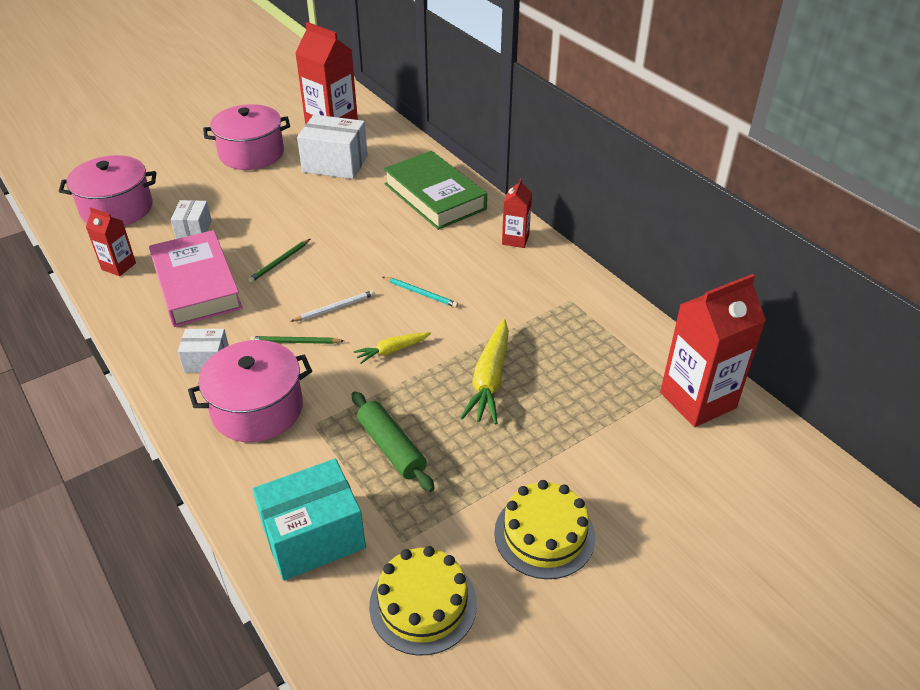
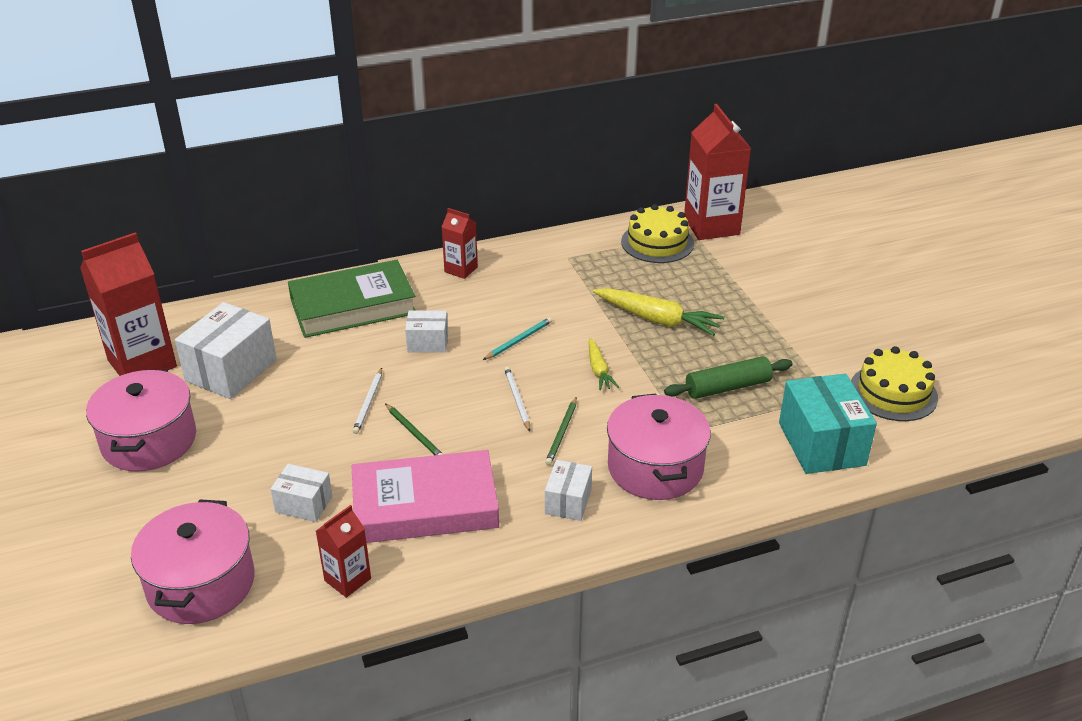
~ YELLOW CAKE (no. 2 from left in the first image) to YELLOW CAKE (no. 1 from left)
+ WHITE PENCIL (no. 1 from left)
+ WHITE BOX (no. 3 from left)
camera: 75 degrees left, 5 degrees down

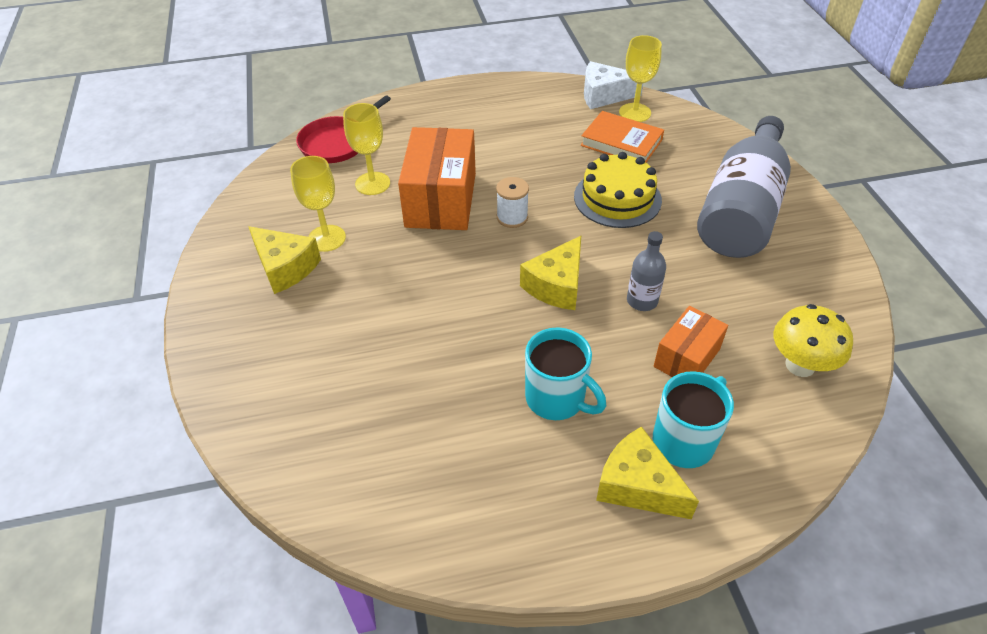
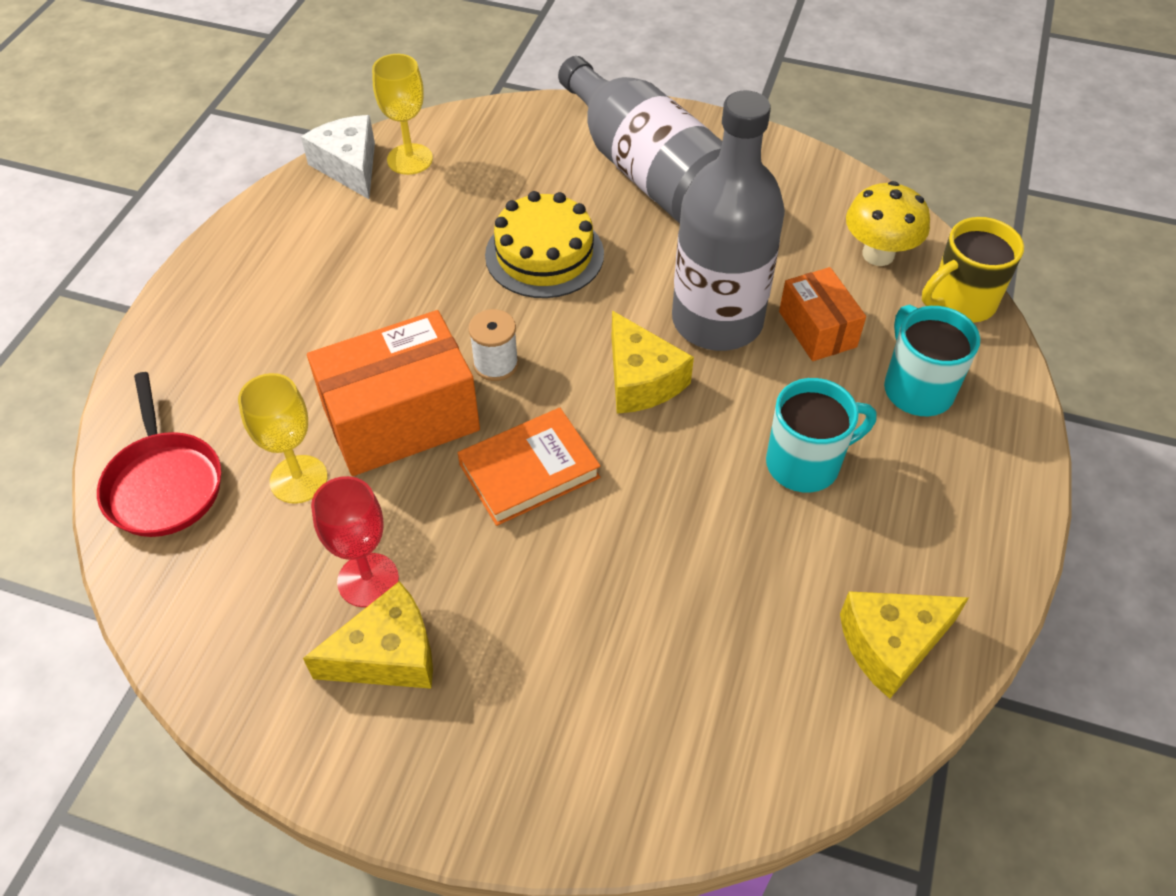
~ YELLOW GOBLET (no. 1 from left) to RED GOBLET
~ ORANGE BOX (no. 1 from left) 60 degrees counterclockwise
~ ORANGE BOOK
~ WHITE CHEESE 120 degrees clockwise
~ YELLOW CHEESE (no. 3 from left)
~ GREY BOTTLE (no. 1 from left in the first image) x2.33
+ YELLOW MUG
camera: 60 degrees left, 5 degrees up

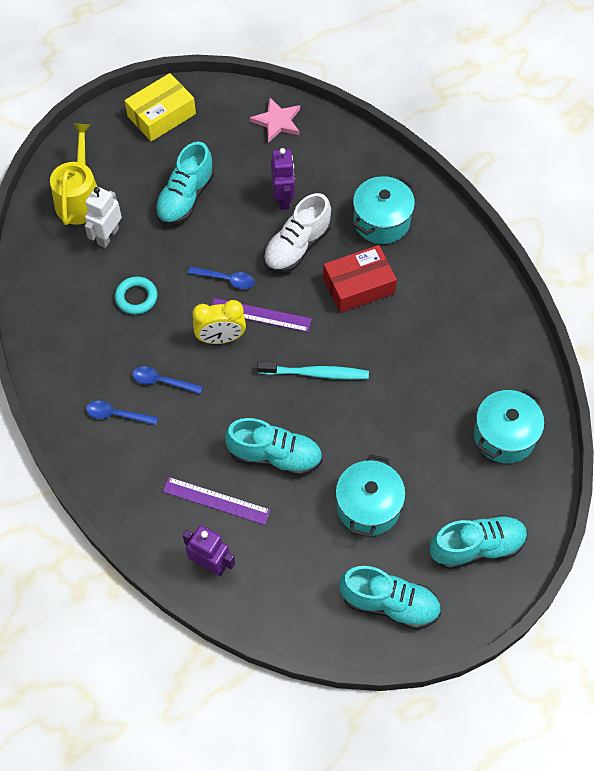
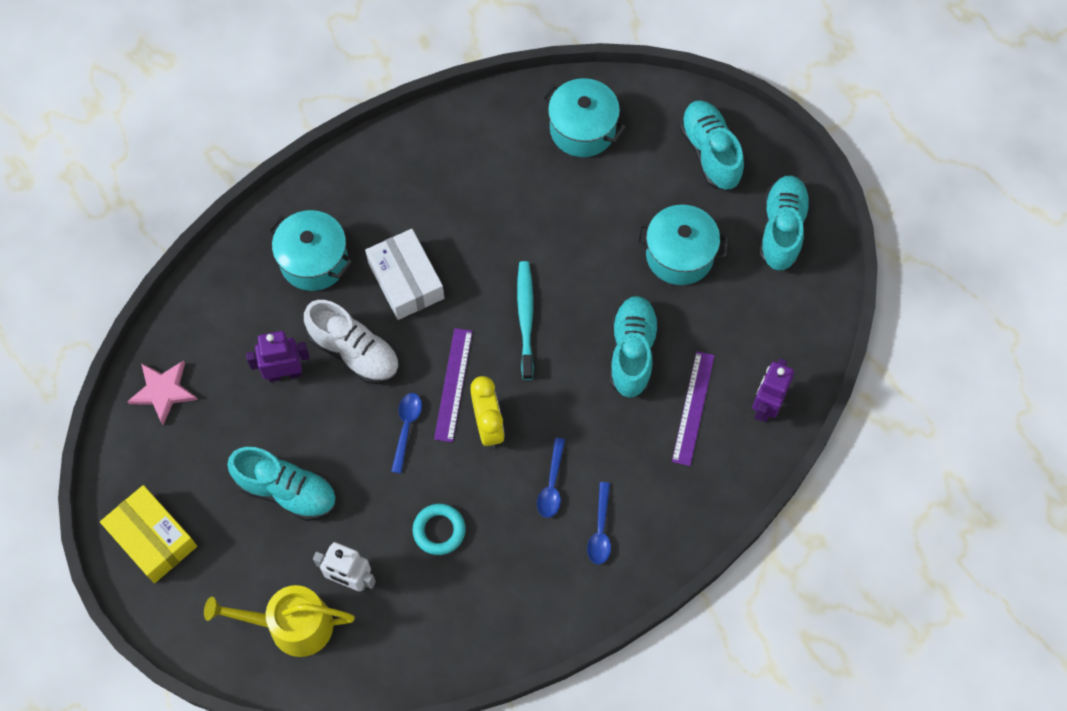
~ RED BOX to WHITE BOX
camera: 95 degrees left, 5 degrees up

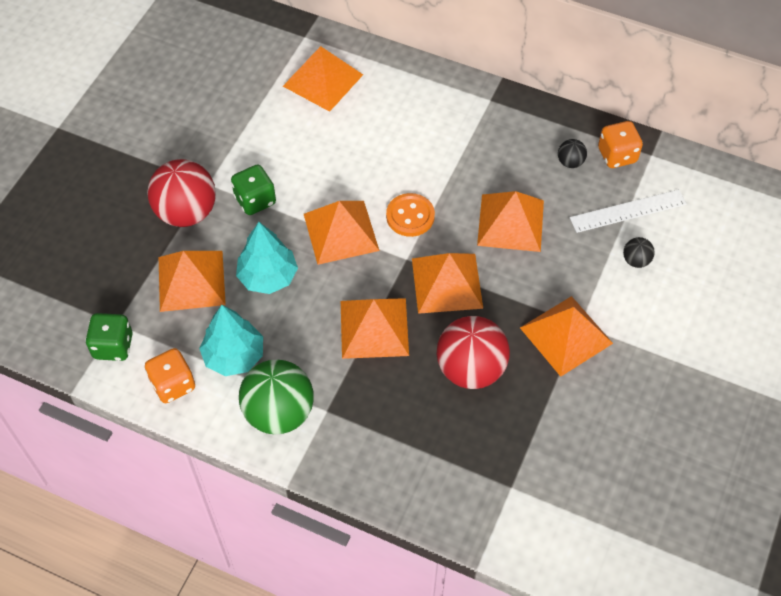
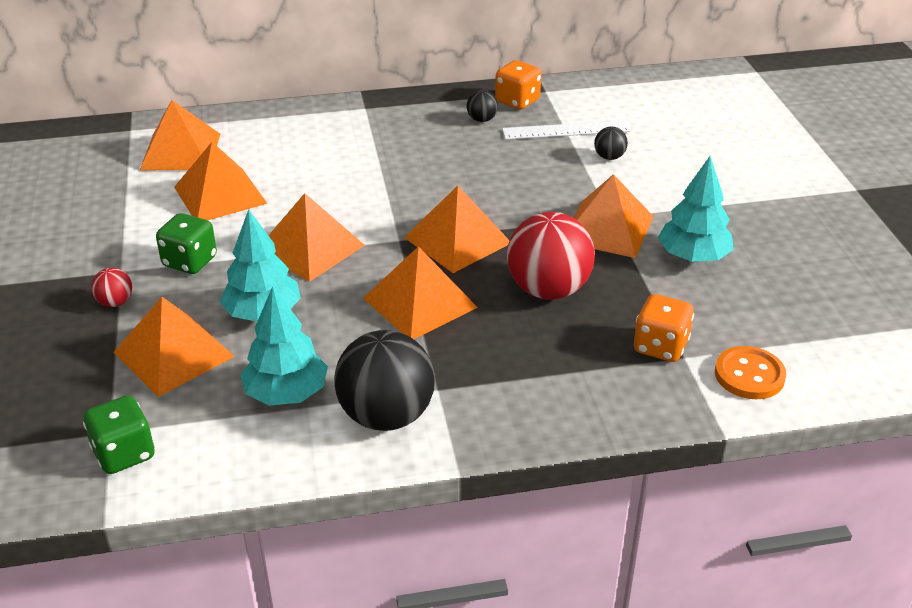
~ ORANGE DICE (no. 1 from left in the first image) to ORANGE DICE (no. 2 from left)
~ RED BALL (no. 1 from left) x0.45
~ GREEN BALL to BLACK BALL (no. 1 from left)
~ ORANGE BUTTON
~ ORANGE PYRAMID (no. 6 from left in the first image) to ORANGE PYRAMID (no. 3 from left)
~ WHITE RULER 45 degrees clockwise
+ TURQUOISE TREE (no. 3 from left)
camera: 35 degrees left, 20 degrees down

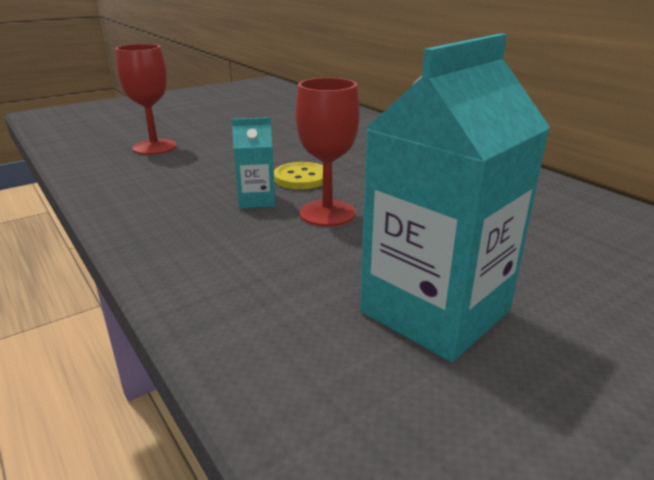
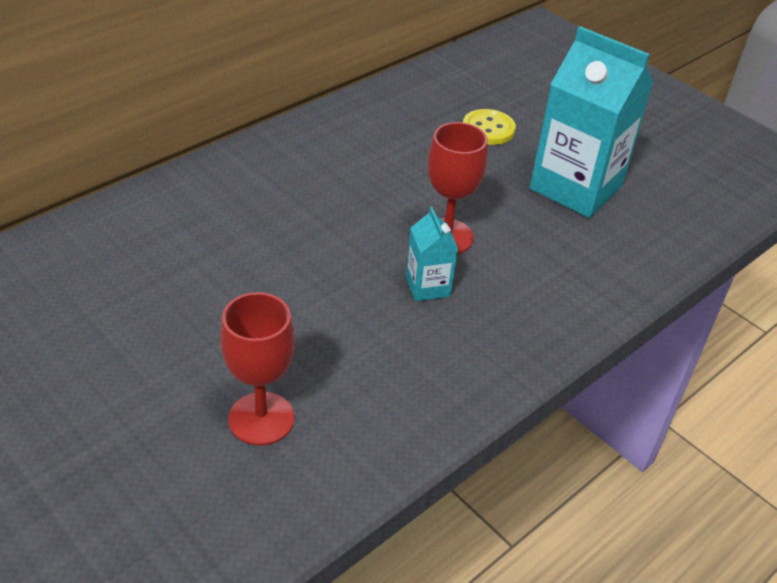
~ YELLOW BUTTON
camera: 100 degrees left, 15 degrees up

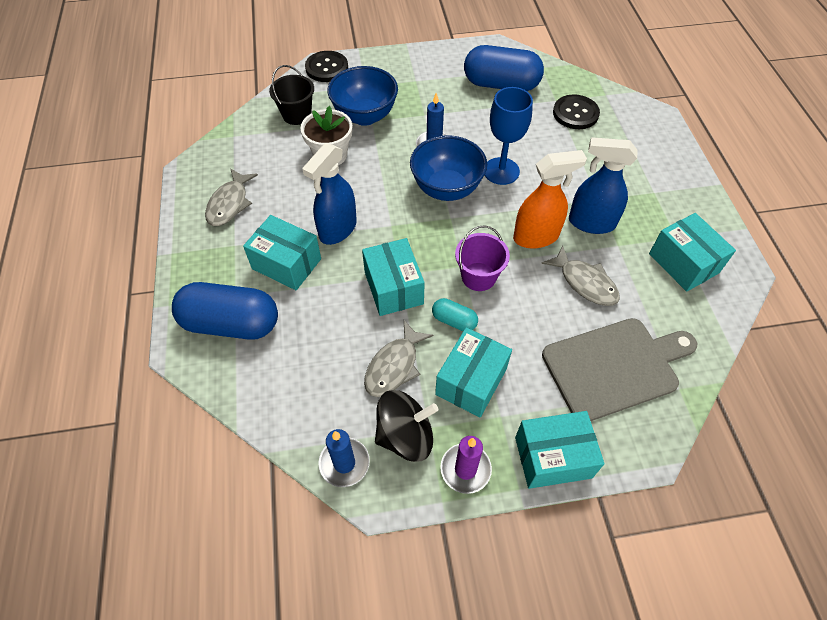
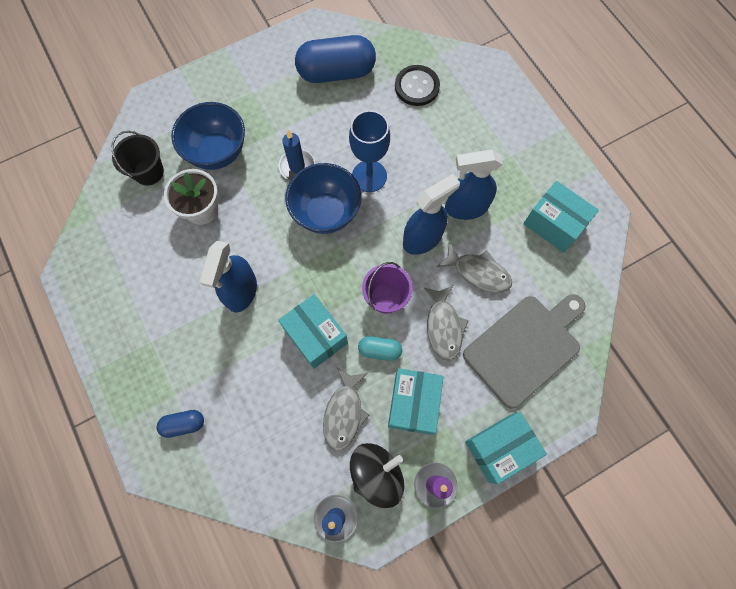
~ BLUE CAPSULE (no. 1 from left) x0.47
~ GREY FISH (no. 1 from left in the first image) to GREY FISH (no. 2 from left)
- TURQUOISE BOX (no. 1 from left)
- BLACK BUTTON (no. 1 from left)
~ ORANGE SPRAY BOTTLE to BLUE SPRAY BOTTLE (no. 2 from left)
camera: 20 degrees left, 15 degrees up

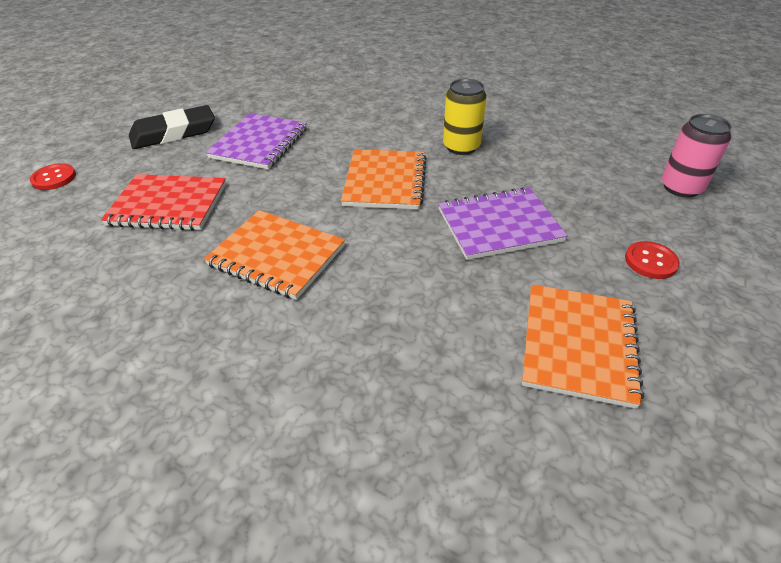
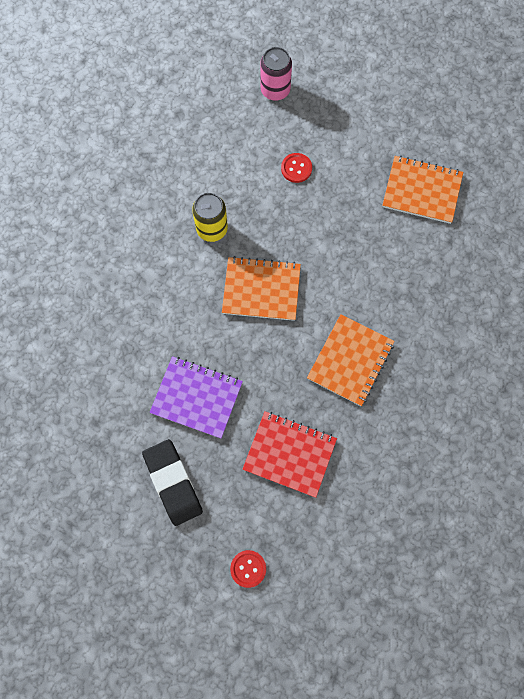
~ RED NOTEBOOK 75 degrees counterclockwise
- PURPLE NOTEBOOK (no. 2 from left)
~ RED BUTTON (no. 2 from left)
camera: 90 degrees left, 30 degrees up

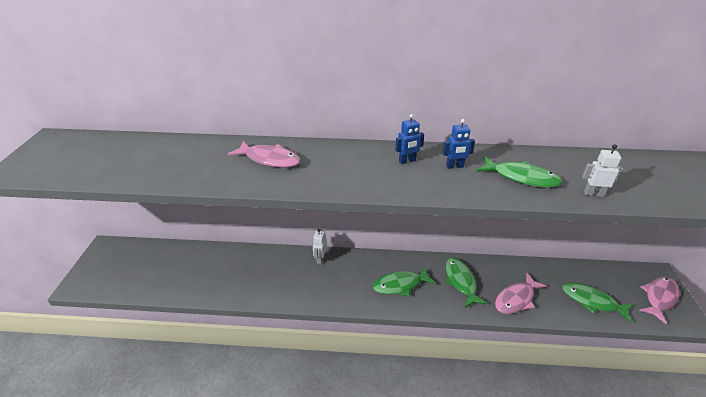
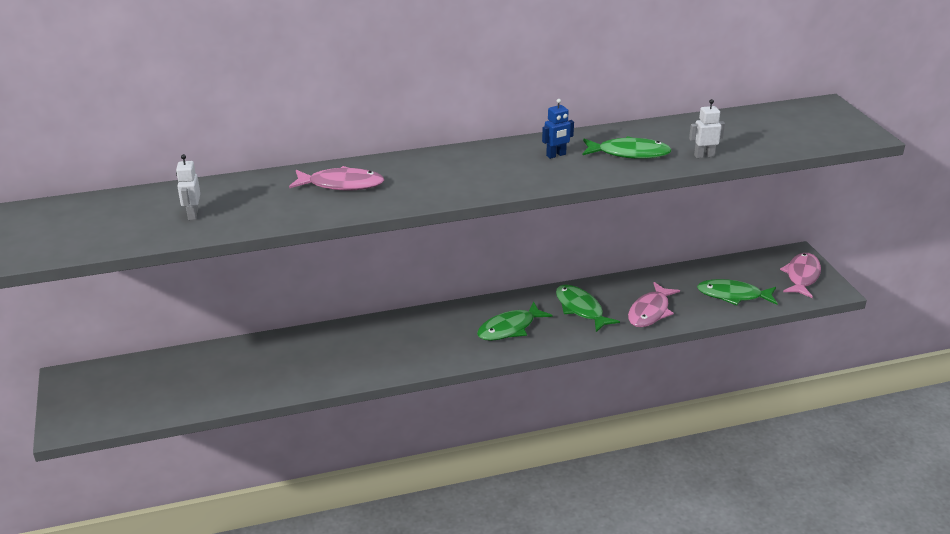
~ WHITE ROBOT (no. 1 from left)
- BLUE ROBOT (no. 1 from left)
camera: 20 degrees left, 5 degrees down

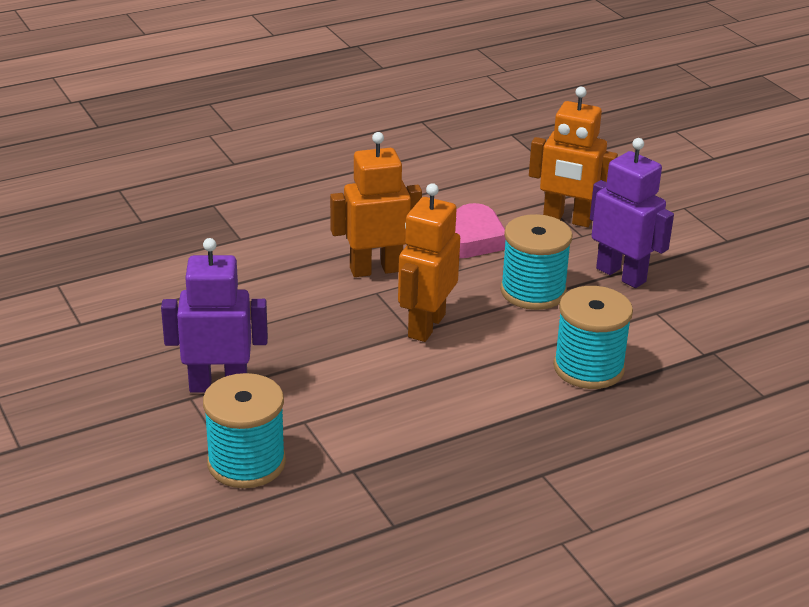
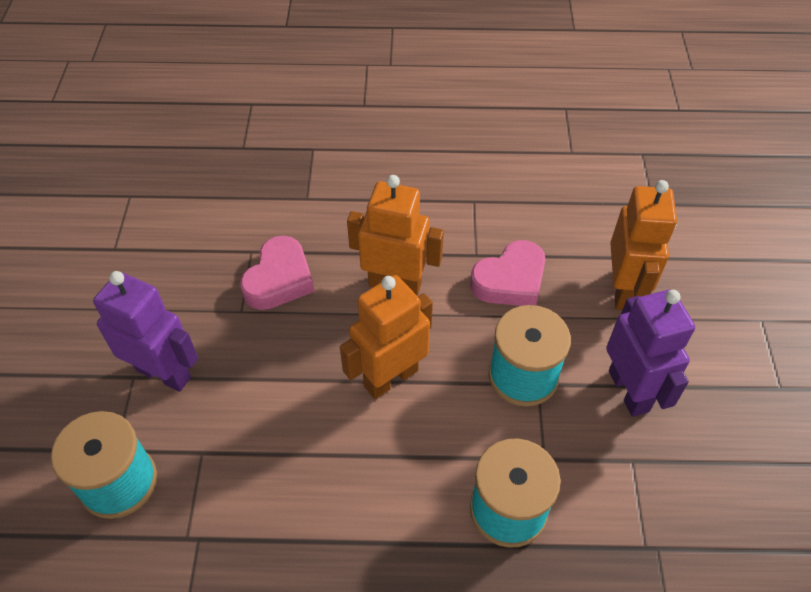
~ ORANGE ROBOT (no. 3 from left) 135 degrees counterclockwise
+ PINK HEART (no. 1 from left)
camera: 30 degrees right, 20 degrees up

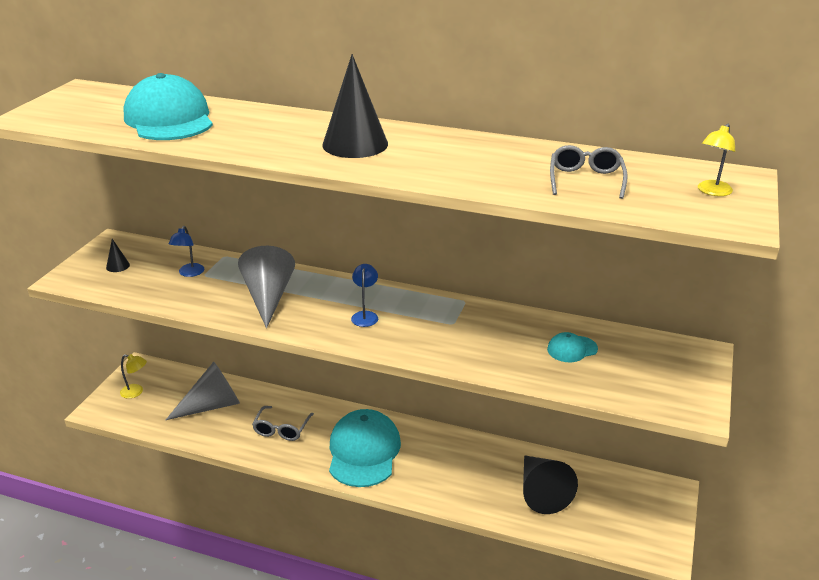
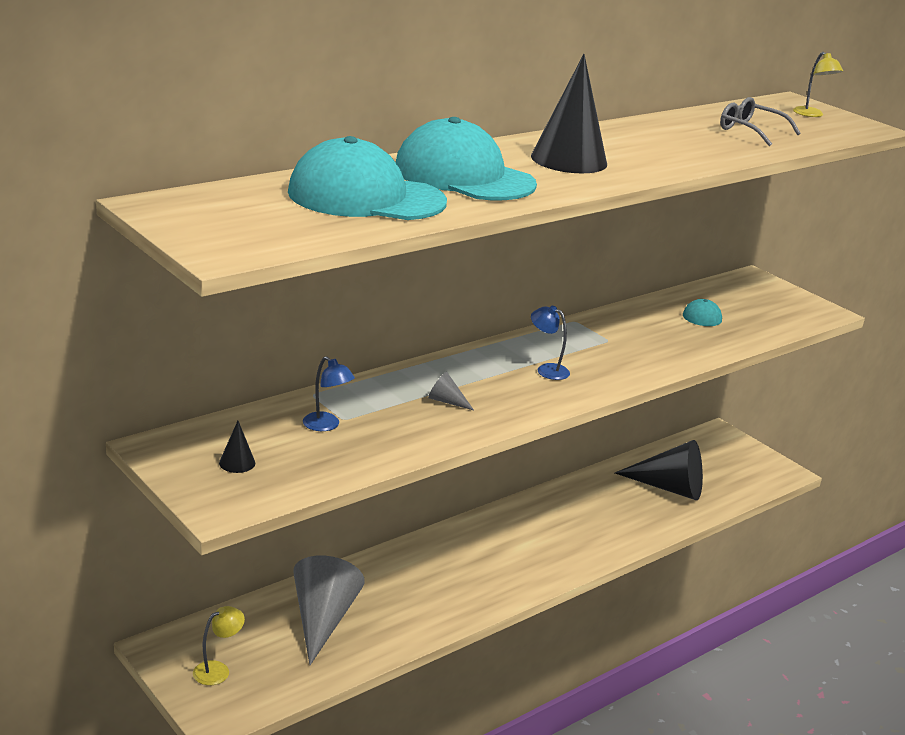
~ GREY CONE (no. 2 from left) x0.43
- GREY GLASSES (no. 1 from left)
~ TURQUOISE CAP (no. 2 from left)
camera: 60 degrees left, 5 degrees down

